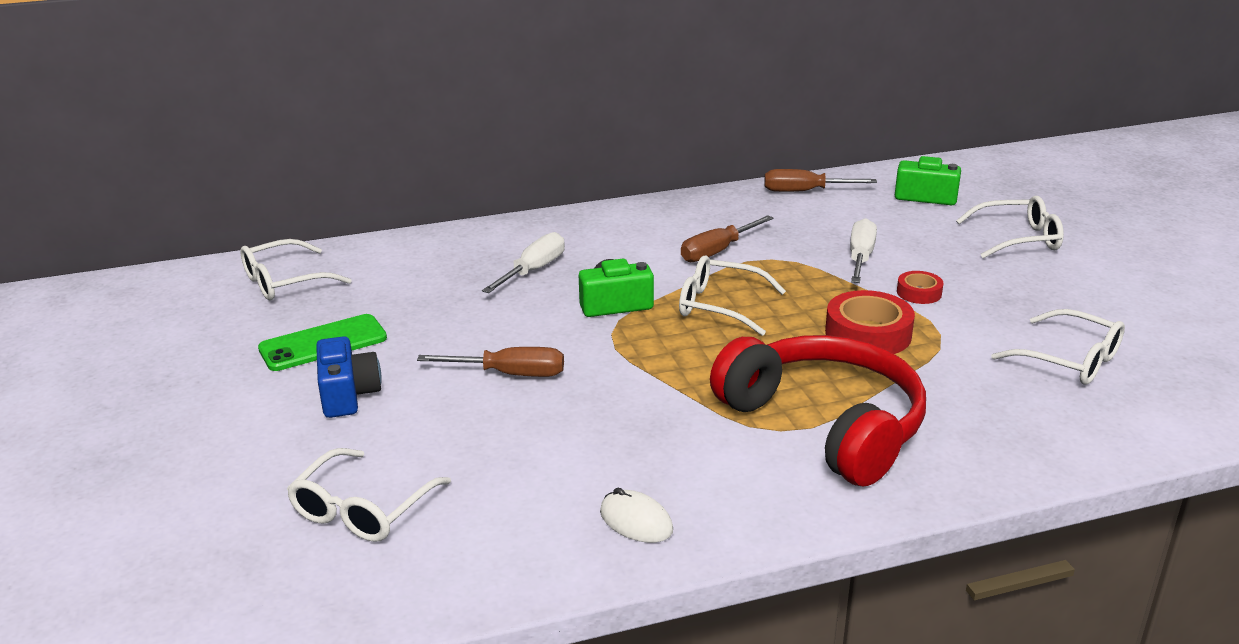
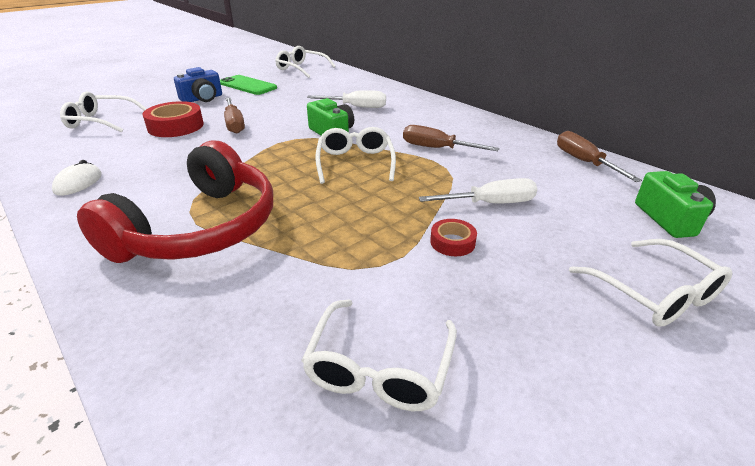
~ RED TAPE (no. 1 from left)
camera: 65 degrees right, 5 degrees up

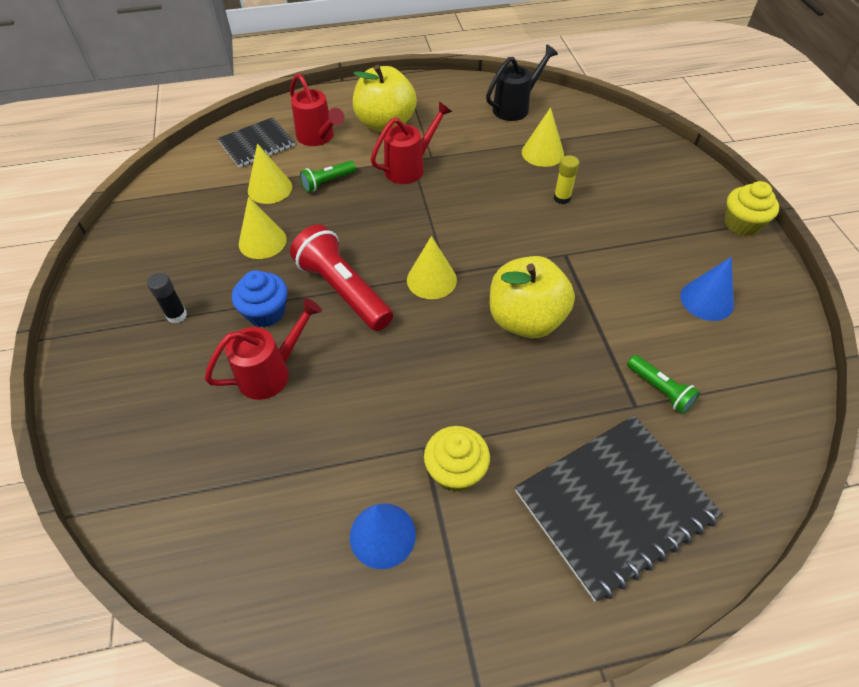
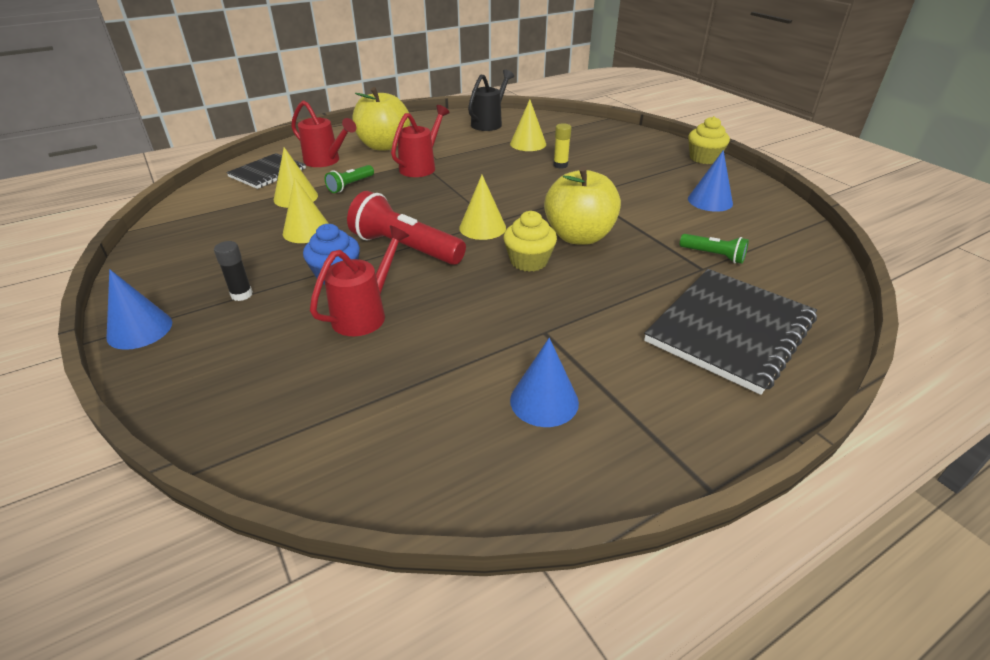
~ YELLOW CUPCAKE (no. 1 from left)
+ BLUE CONE (no. 1 from left)
camera: 20 degrees left, 15 degrees down

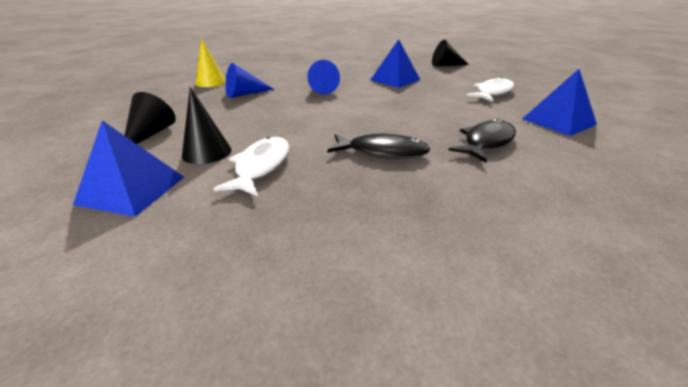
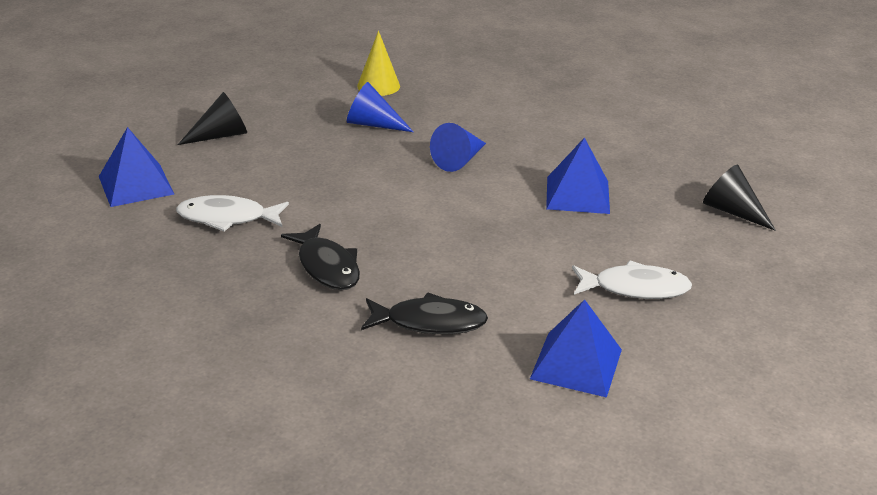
- BLACK CONE (no. 2 from left)
~ WHITE FISH (no. 1 from left) 150 degrees counterclockwise
camera: 50 degrees right, 0 degrees up

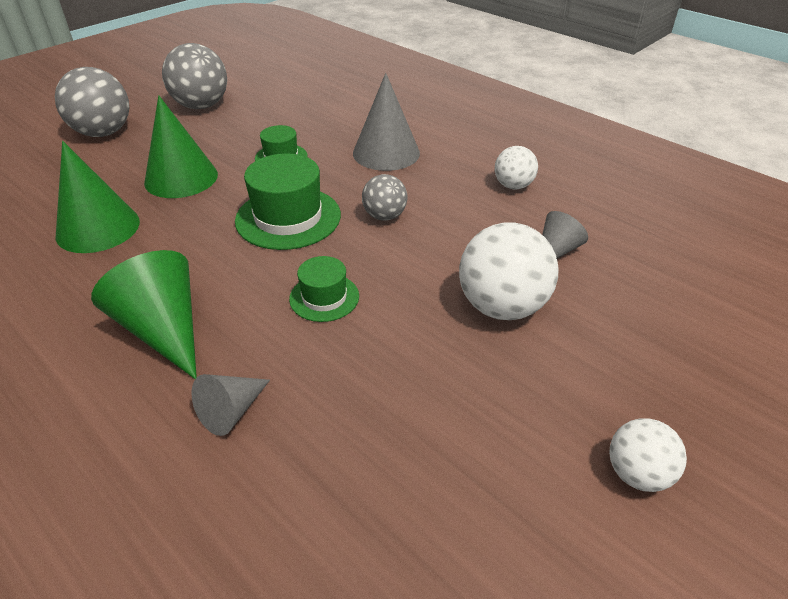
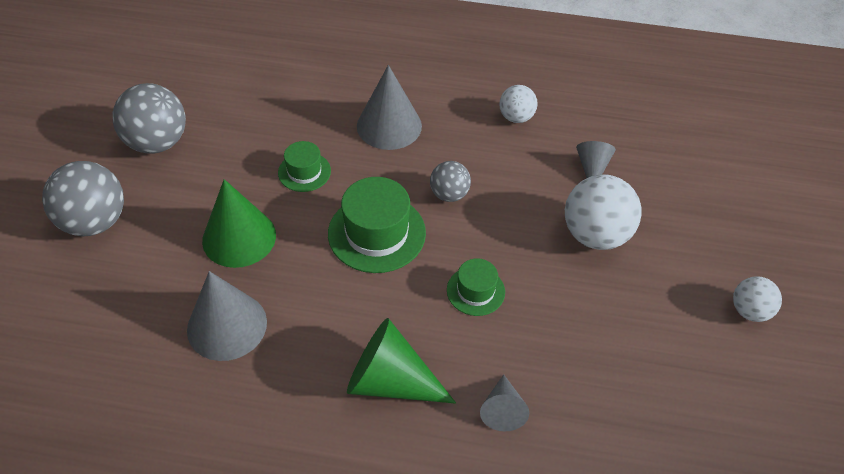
~ GREEN CONE (no. 1 from left) to GREY CONE (no. 1 from left)
camera: 35 degrees left, 10 degrees up

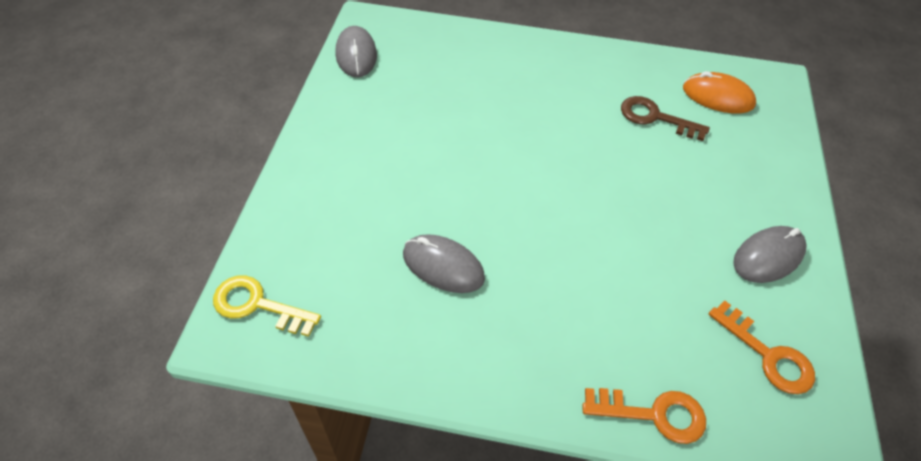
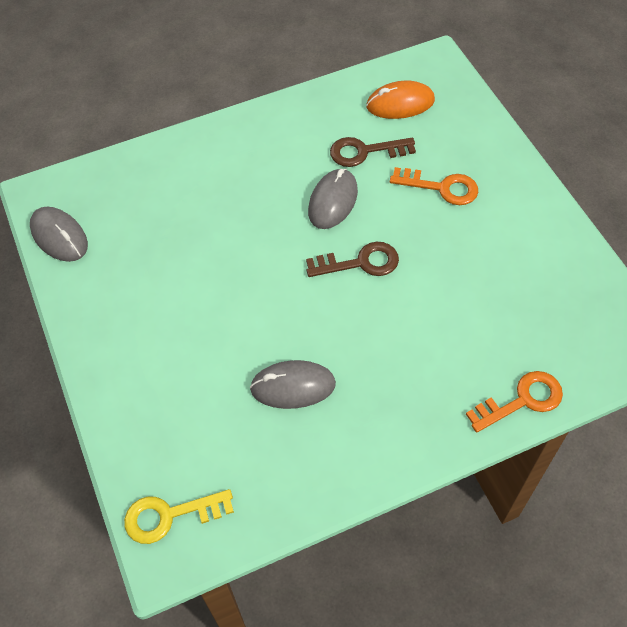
~ ORANGE KEY (no. 2 from left in the first image) to ORANGE KEY (no. 1 from left)
~ GREY MOUSE (no. 3 from left)
+ BROWN KEY (no. 1 from left)
camera: 30 degrees left, 5 degrees up

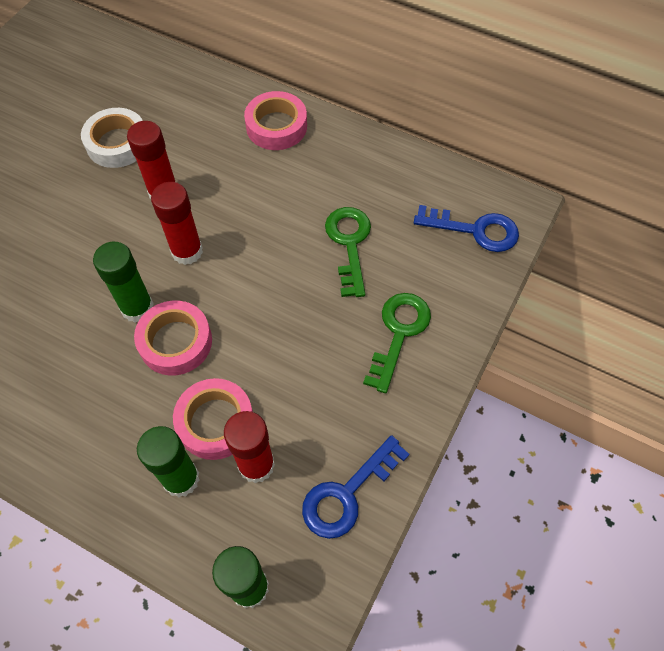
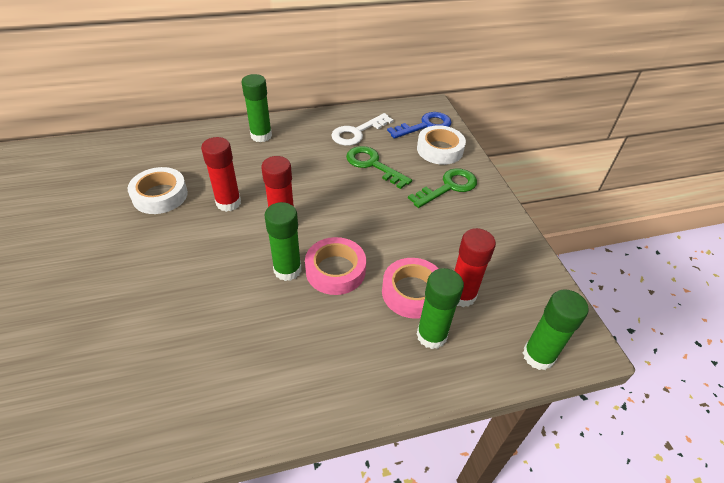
~ PINK TAPE (no. 3 from left) to GREEN GLUE STICK (no. 1 from left)
- BLUE KEY (no. 1 from left)
~ GREEN KEY (no. 2 from left) 75 degrees clockwise
+ WHITE KEY
+ WHITE TAPE (no. 2 from left)
camera: 45 degrees left, 15 degrees down

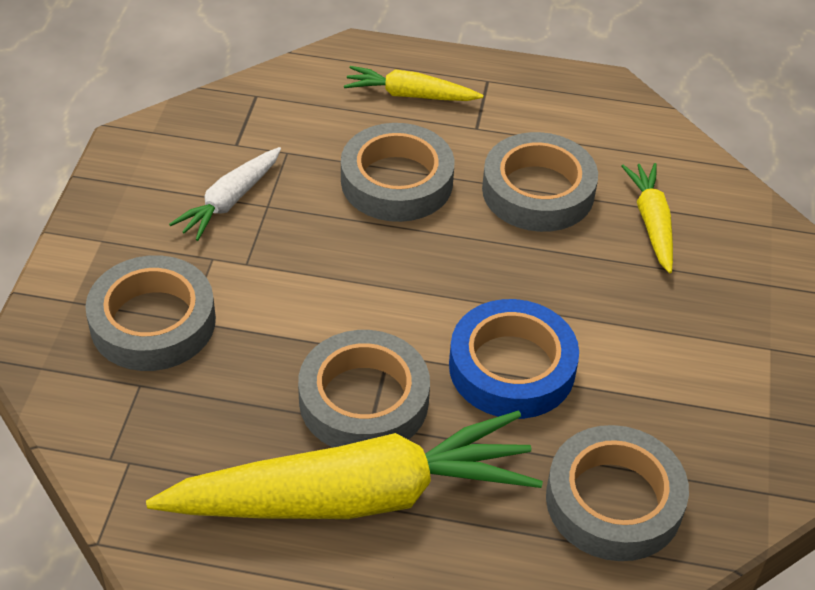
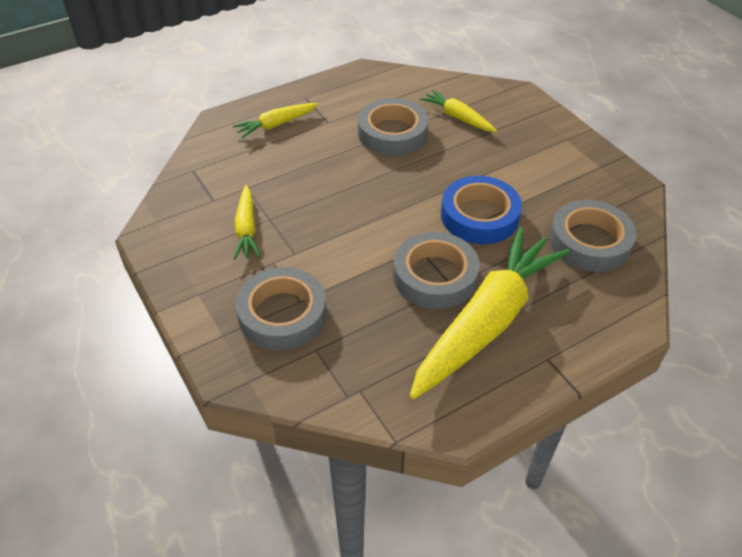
~ WHITE CARROT to YELLOW CARROT (no. 1 from left)
- GREY TAPE (no. 3 from left)
camera: 40 degrees left, 0 degrees up

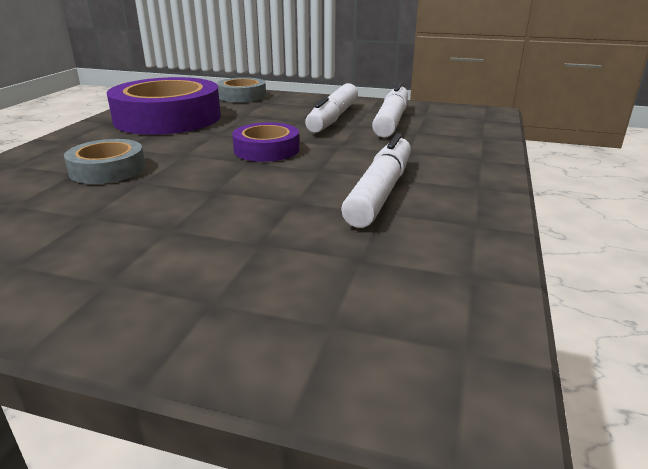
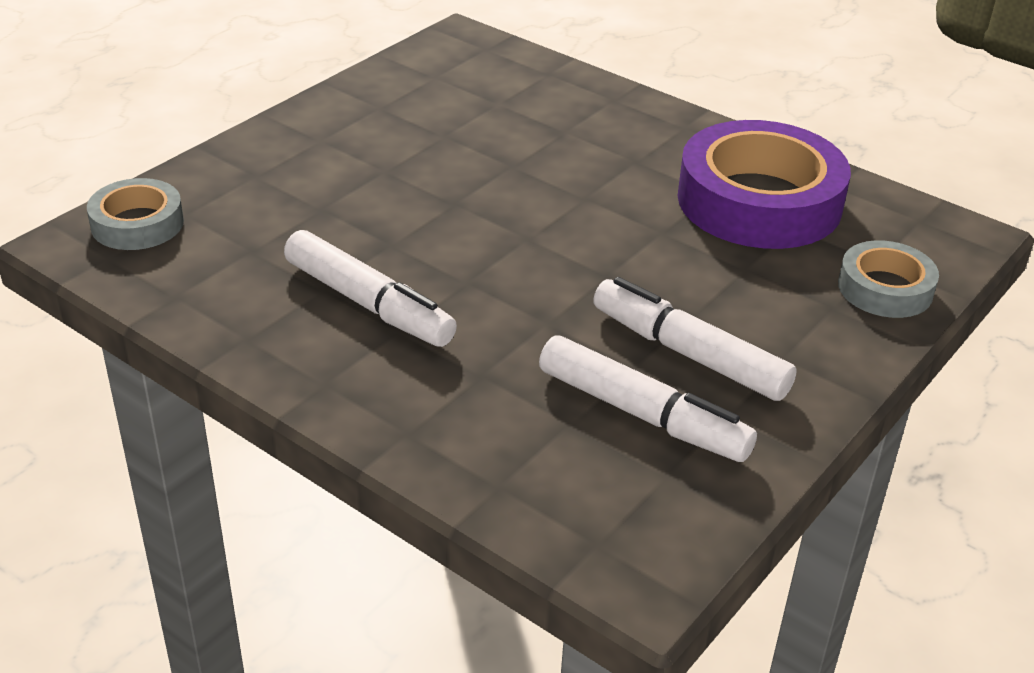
~ GREY TAPE (no. 1 from left)
- PURPLE TAPE (no. 2 from left)
camera: 110 degrees right, 10 degrees up

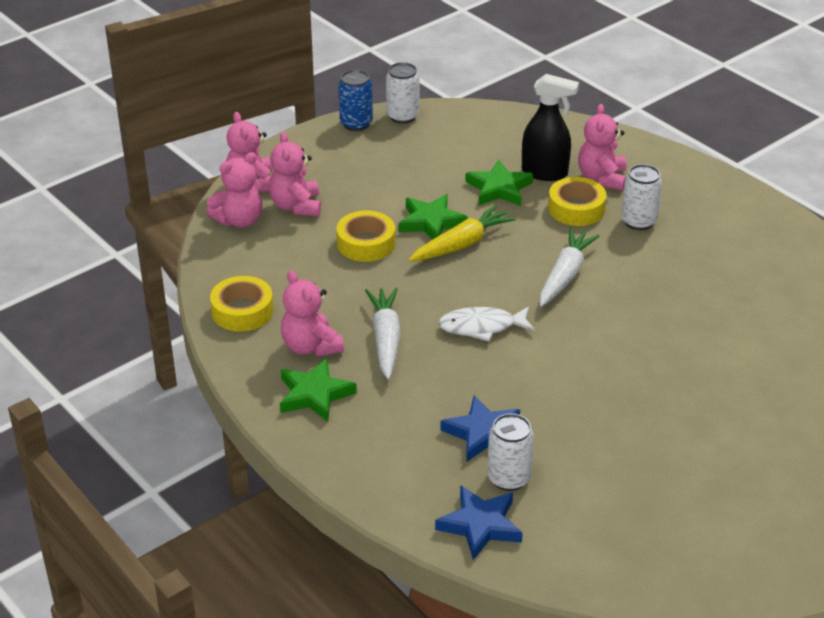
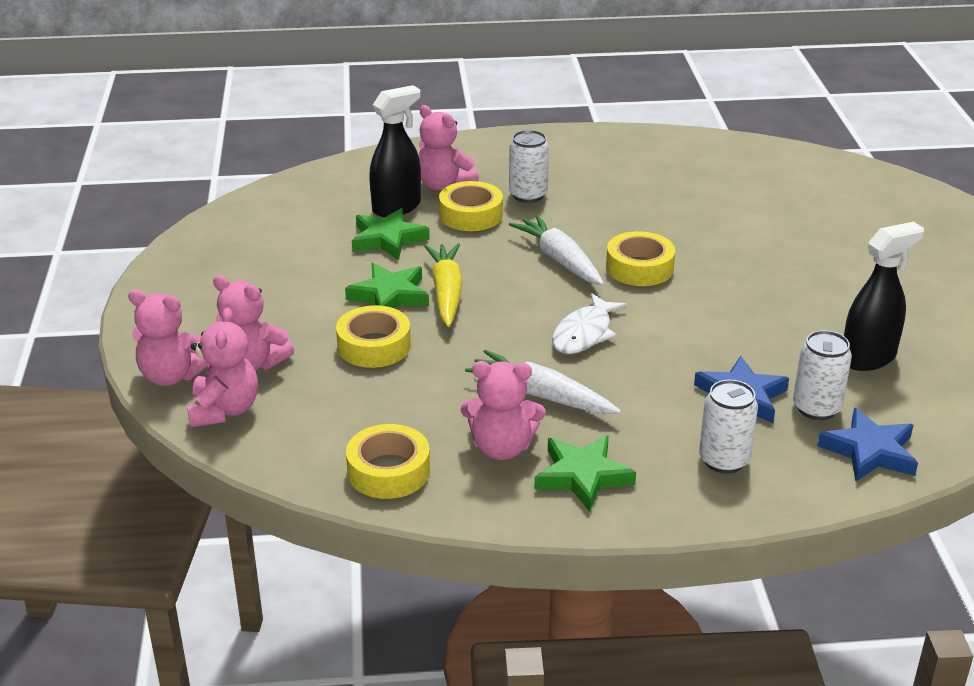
- BLUE CAN
~ WHITE CAN (no. 1 from left in the first image) to WHITE CAN (no. 2 from left)
+ YELLOW TAPE (no. 4 from left)
+ BLACK SPRAY BOTTLE (no. 2 from left)
camera: 55 degrees left, 5 degrees down

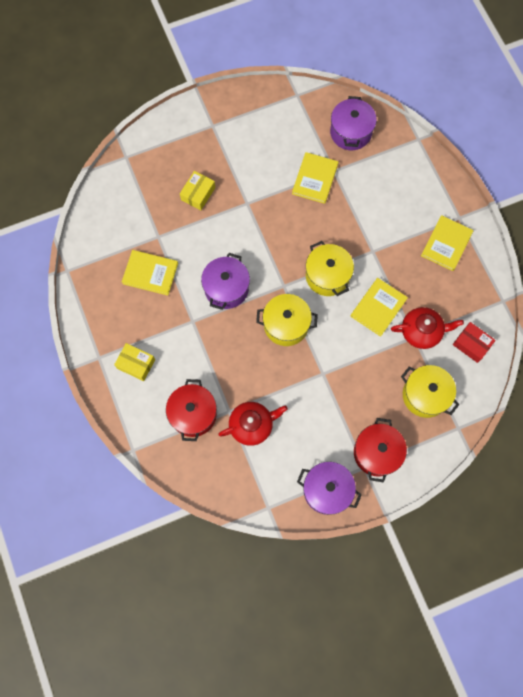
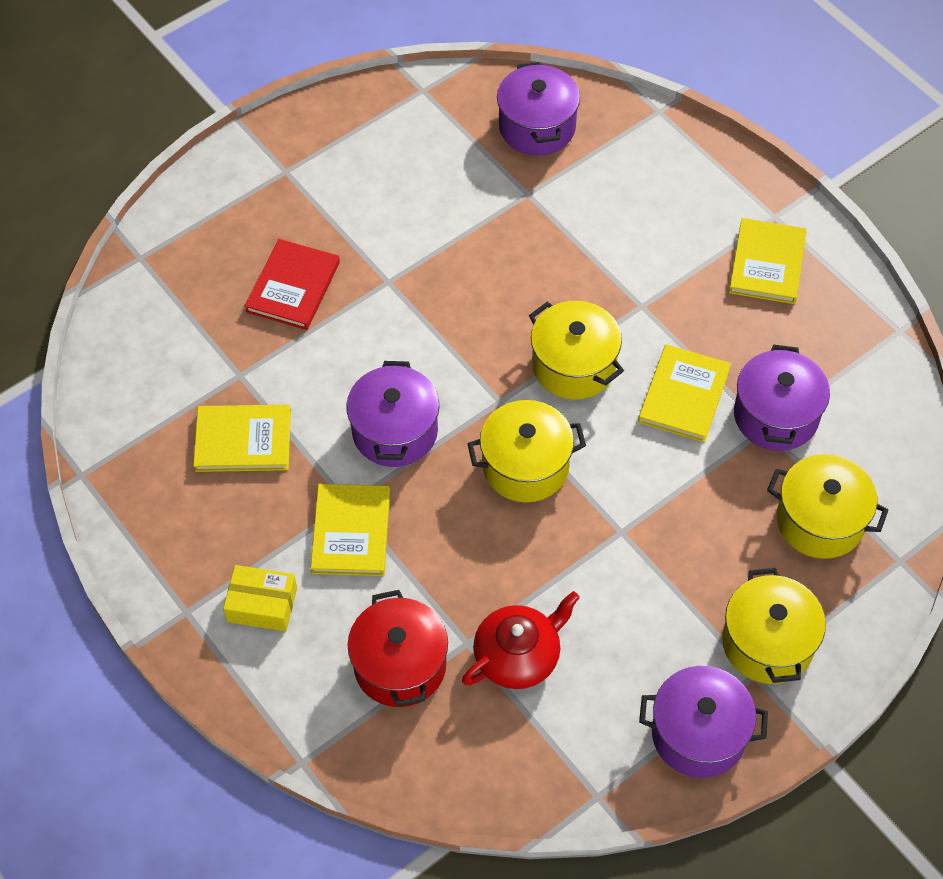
~ YELLOW BOX (no. 2 from left) to RED BOOK
~ YELLOW BOOK (no. 2 from left)
~ RED POT (no. 2 from left) to YELLOW POT (no. 3 from left)
~ RED TEAPOT (no. 2 from left) to PURPLE POT (no. 4 from left)
- RED BOX
camera: 15 degrees left, 15 degrees down

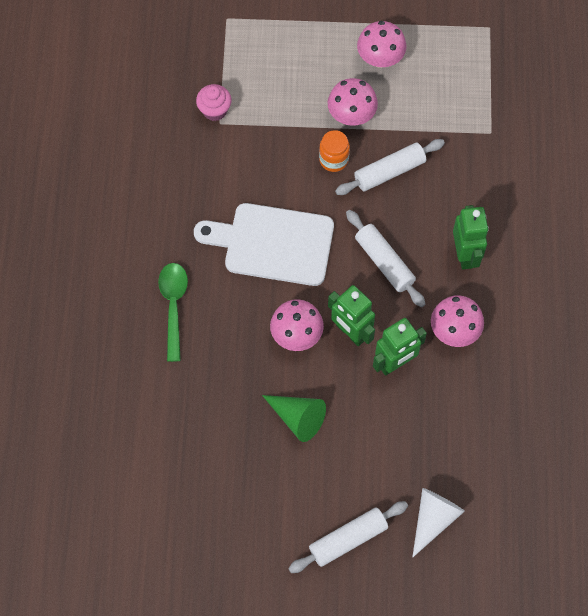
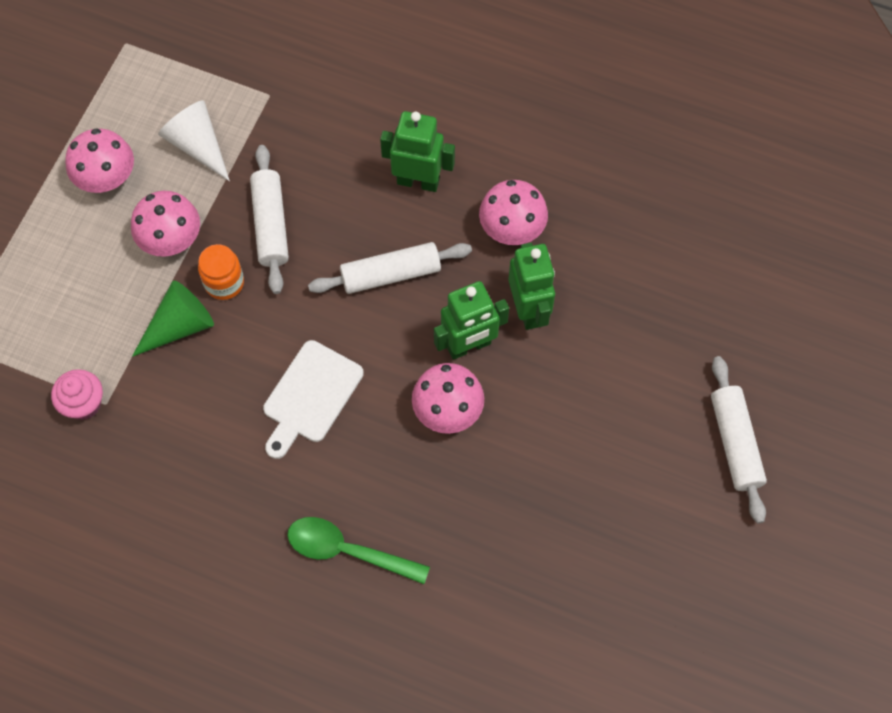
~ WHITE CUTTING BOARD x0.66
~ GREEN CONE
~ WHITE CONE
camera: 70 degrees left, 0 degrees up

